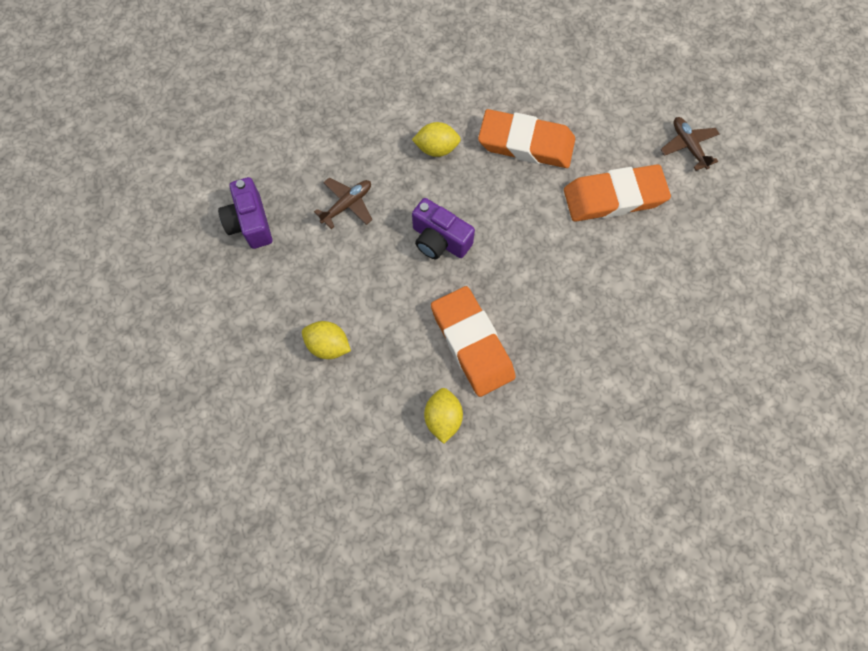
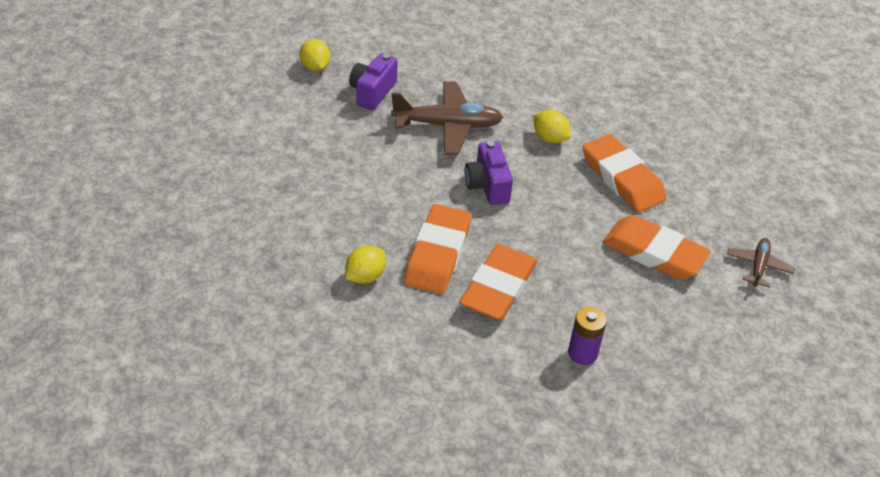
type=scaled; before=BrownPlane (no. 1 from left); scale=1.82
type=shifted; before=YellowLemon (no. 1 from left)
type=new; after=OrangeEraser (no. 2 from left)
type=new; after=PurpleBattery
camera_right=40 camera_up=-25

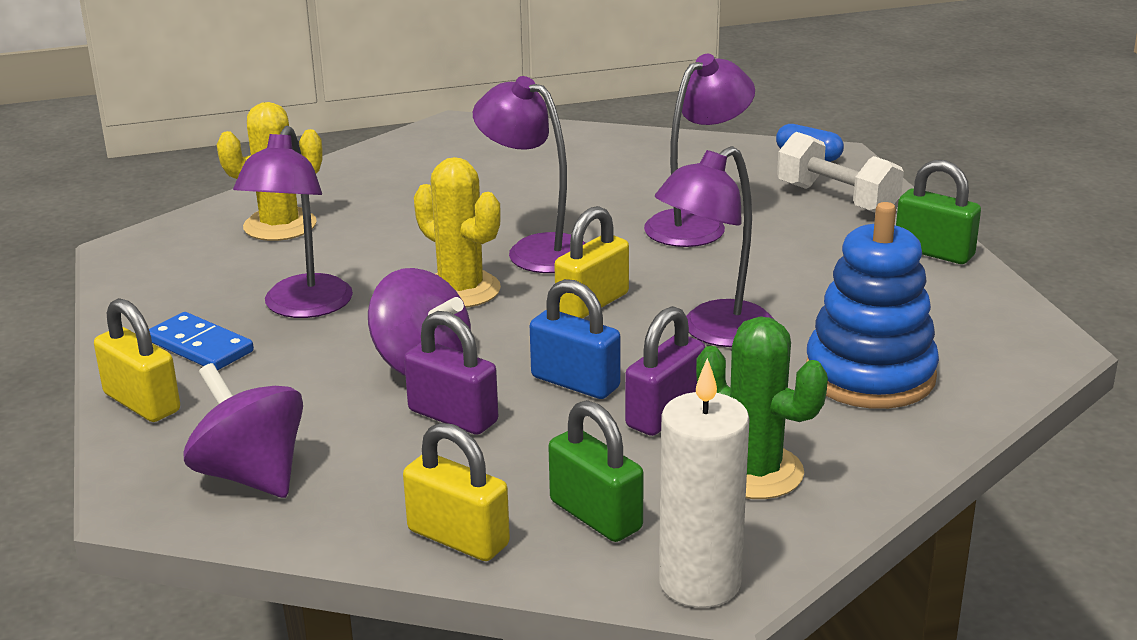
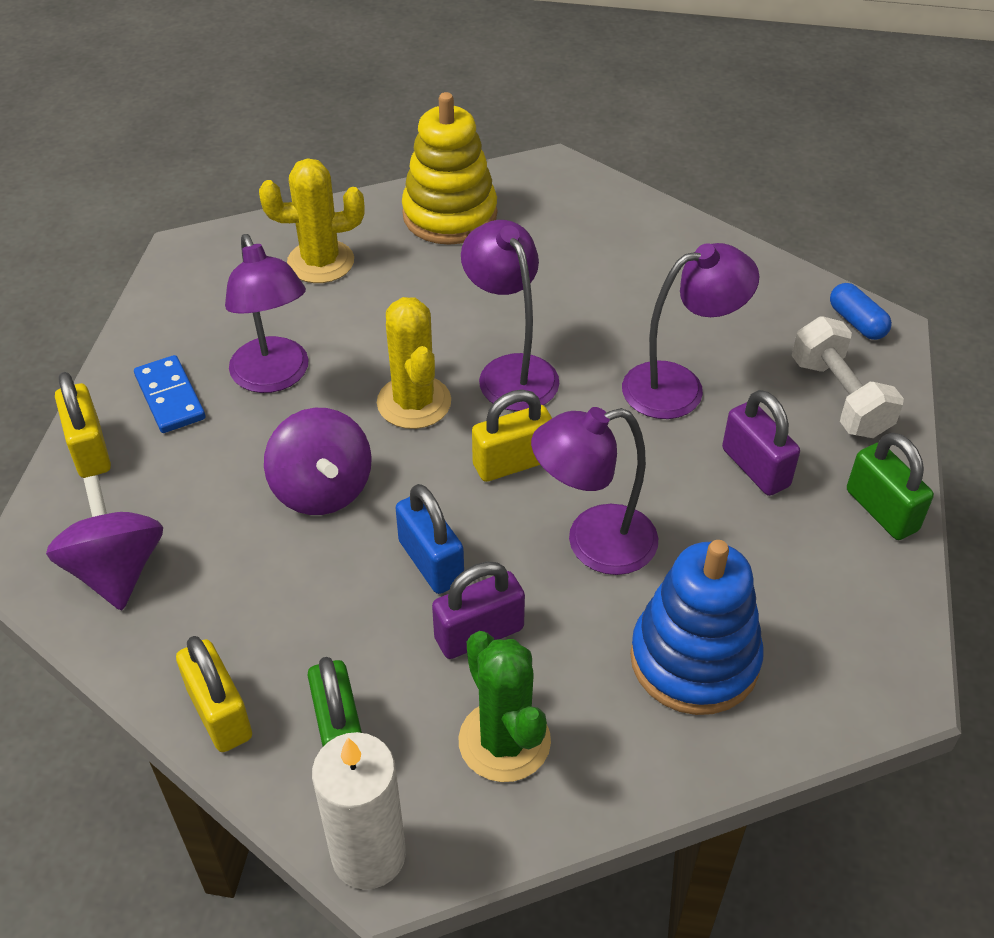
type=rotated; before=PurpleLamp (no. 1 from left); turn=-60
type=shifted; before=PurplePadlock (no. 1 from left in the first image); after=PurplePadlock (no. 2 from left)
type=new; after=YellowStackingToy
camera_right=25 camera_up=20

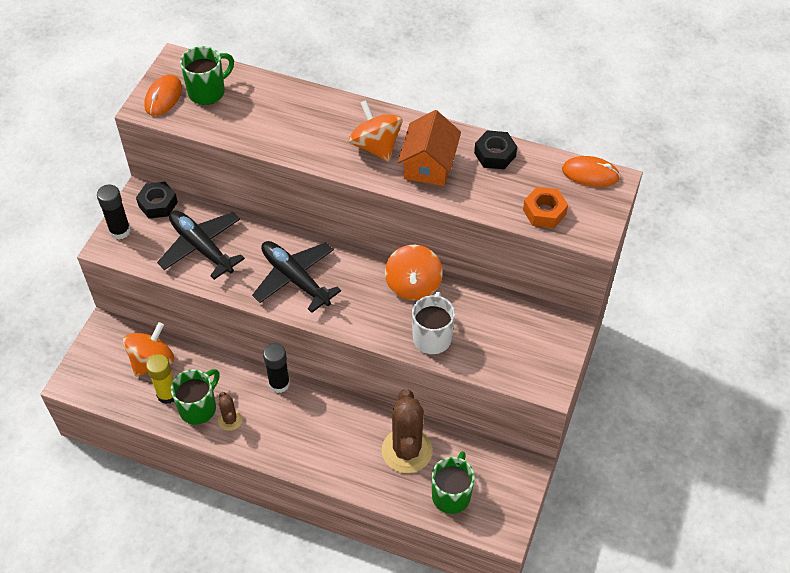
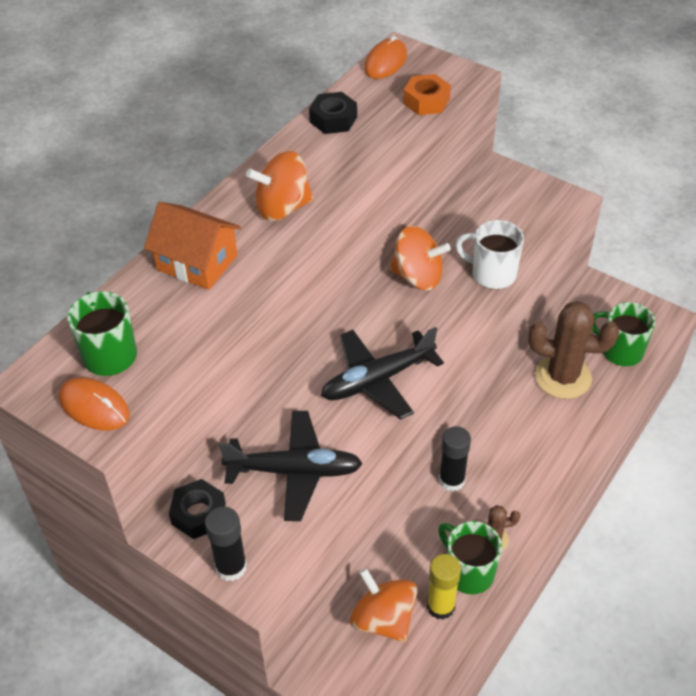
type=shifted; before=OrangeHouse
type=rotated; before=BlackPlane (no. 1 from left); turn=-150
camera_right=-75 camera_up=-5

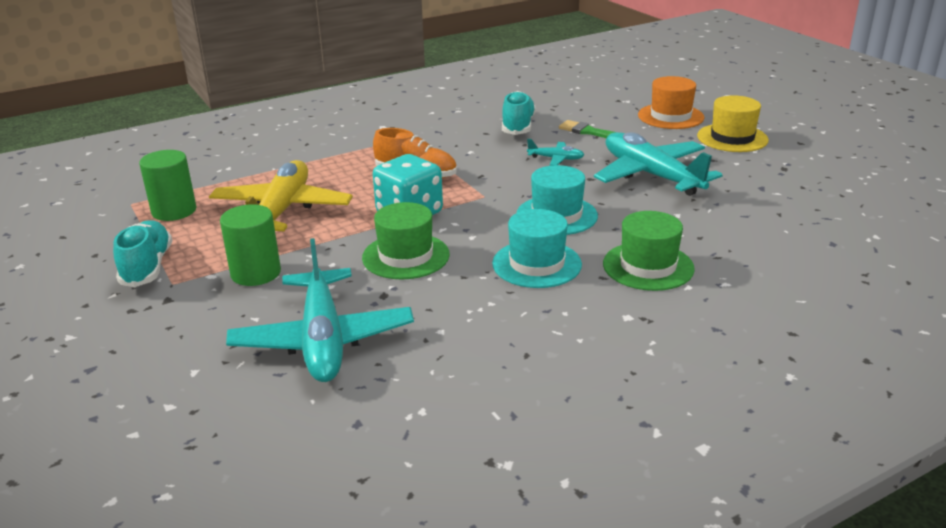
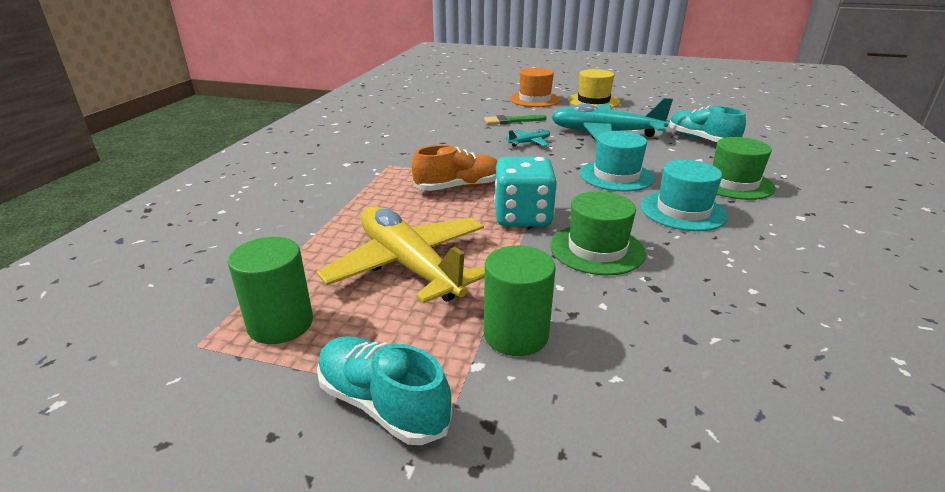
type=shifted; before=TurquoiseShoe (no. 2 from left)
type=gone; before=TurquoisePlane (no. 1 from left)
camera_right=-45 camera_up=0

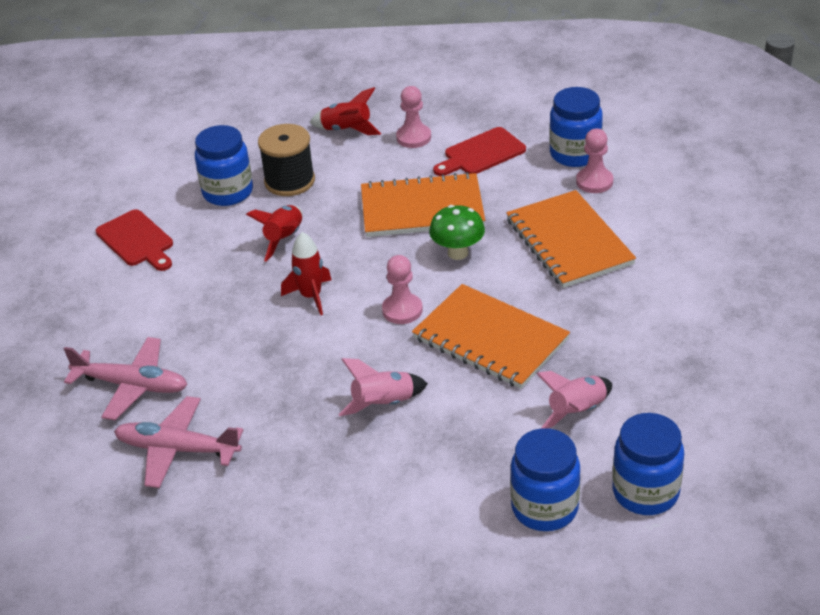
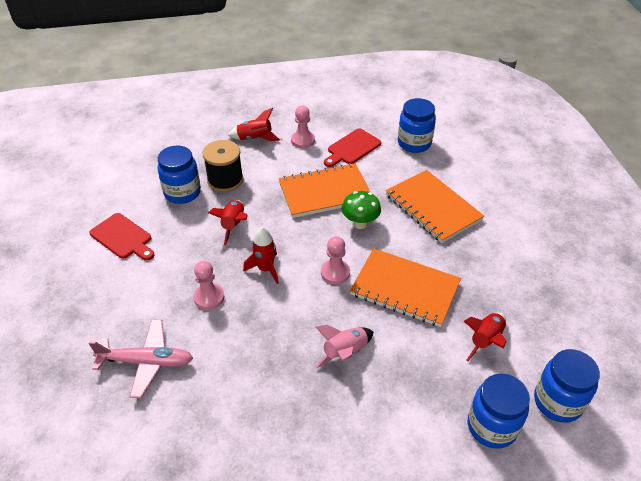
type=shifted; before=PinkPawn (no. 3 from left in the first image); after=PinkPawn (no. 1 from left)
type=repainted; before=PinkRocket (no. 2 from left); after=RedRocket (no. 4 from left)
type=gone; before=PinkPlane (no. 2 from left)
camera_right=-15 camera_up=5

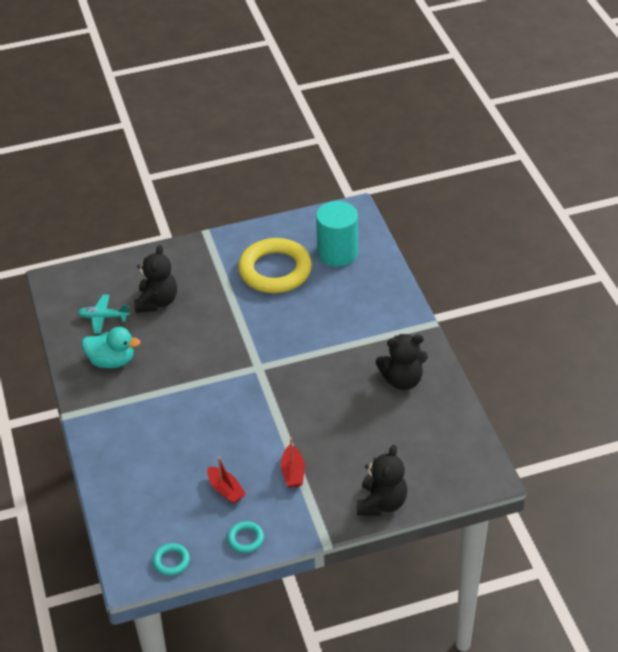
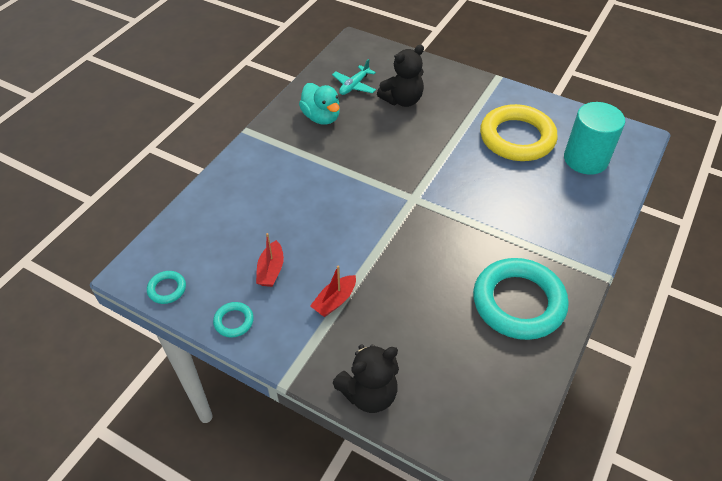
type=rotated; before=TurquoisePlane; turn=-105
type=swapped; before=BlackTeddyBear (no. 3 from left); after=TurquoiseRing (no. 3 from left)
camera_right=45 camera_up=5

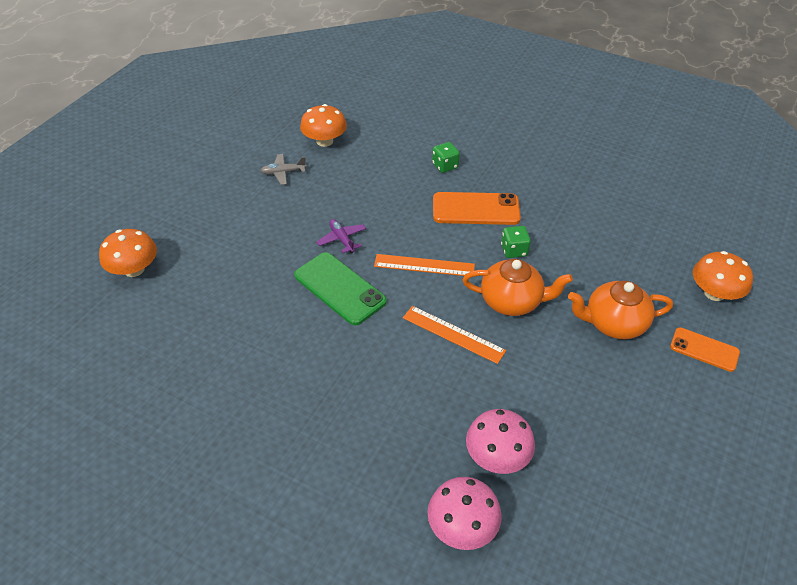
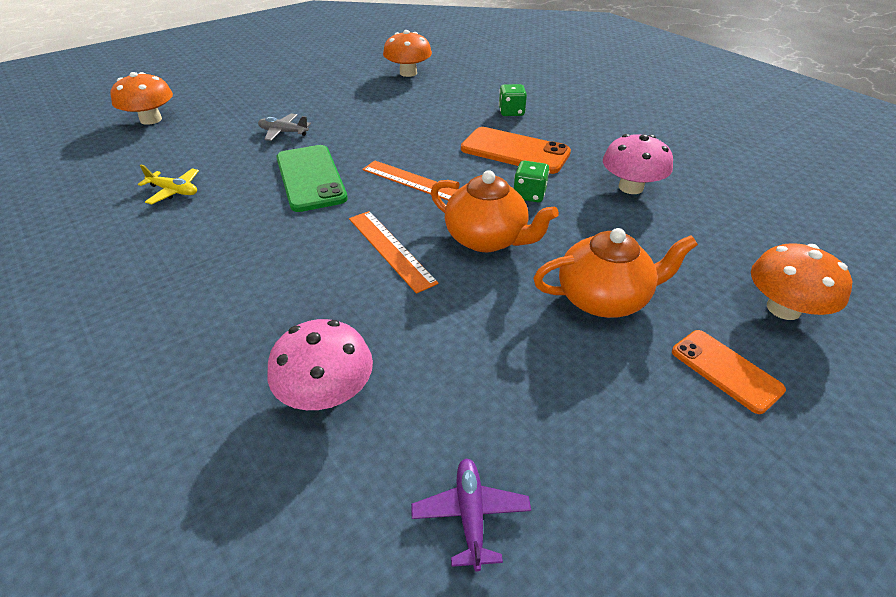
type=shifted; before=GreyPlane
type=shifted; before=PurplePlane
type=rotated; before=OrangeTeapot (no. 2 from left); turn=150
type=shifted; before=PinkMushroom (no. 1 from left in the first image); after=PinkMushroom (no. 2 from left)
type=new; after=YellowPlane
camera_right=25 camera_up=-5

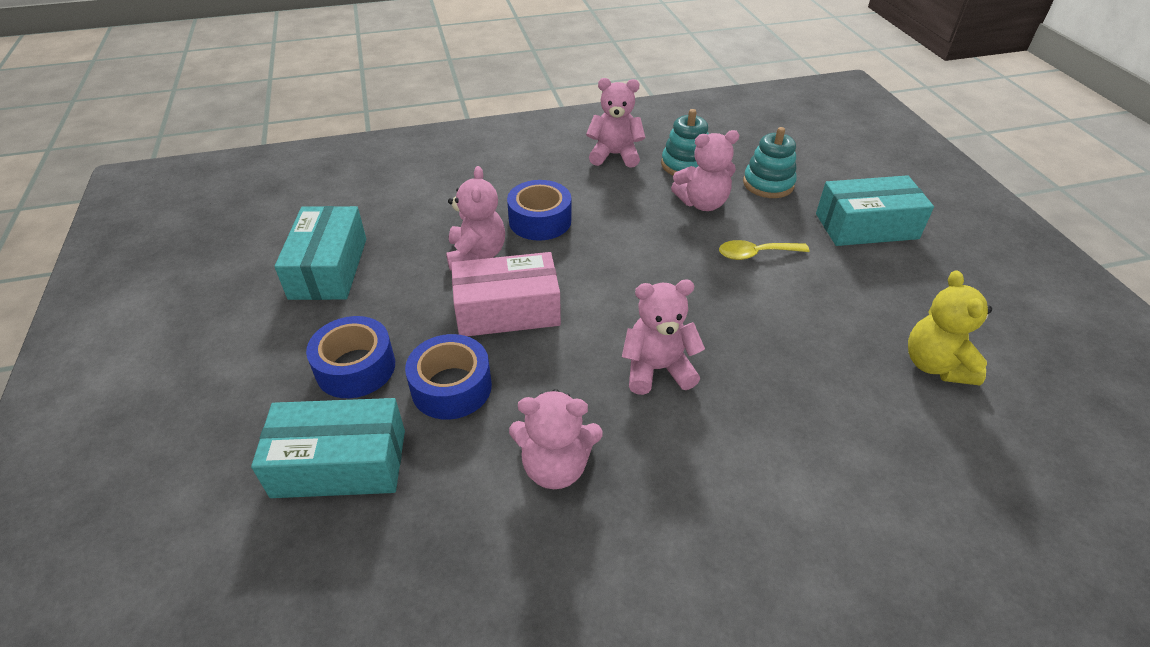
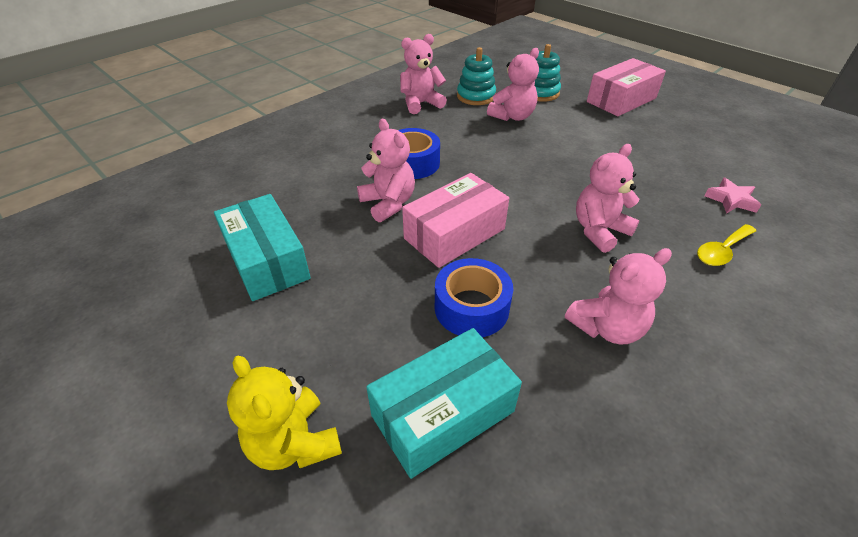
type=repainted; before=TurquoiseBox (no. 3 from left); after=PinkBox (no. 2 from left)
type=shifted; before=YellowSpoon
type=shifted; before=YellowTeddyBear
type=gone; before=BlueTape (no. 1 from left)
type=new; after=PinkStar
camera_right=-30 camera_up=0

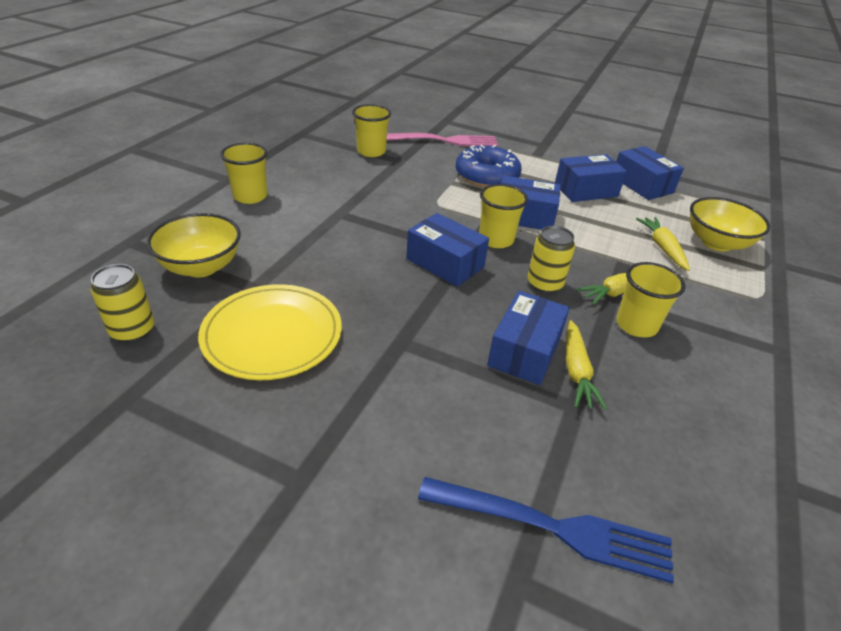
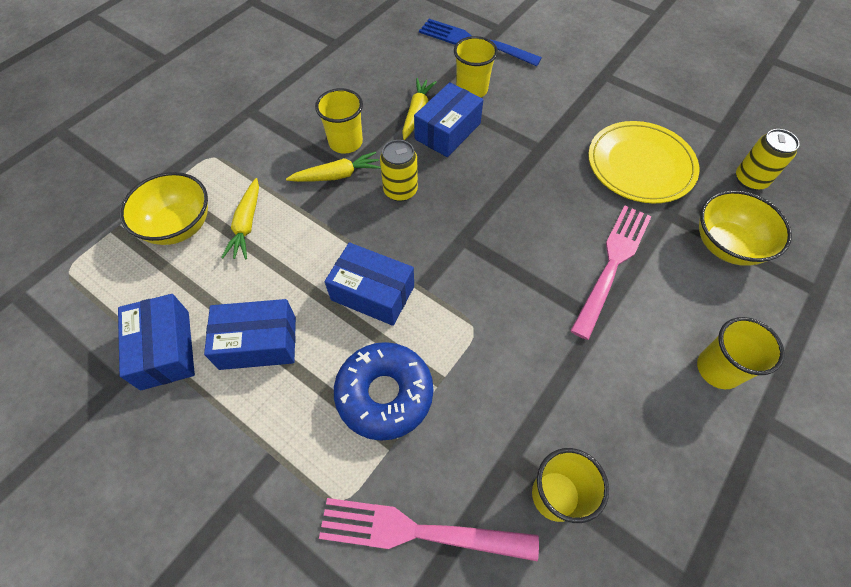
type=shifted; before=YellowCup (no. 3 from left in the first image); after=YellowCup (no. 2 from left)
type=gone; before=BlueBox (no. 1 from left)
type=new; after=PinkFork (no. 2 from left)
camera_right=-165 camera_up=20

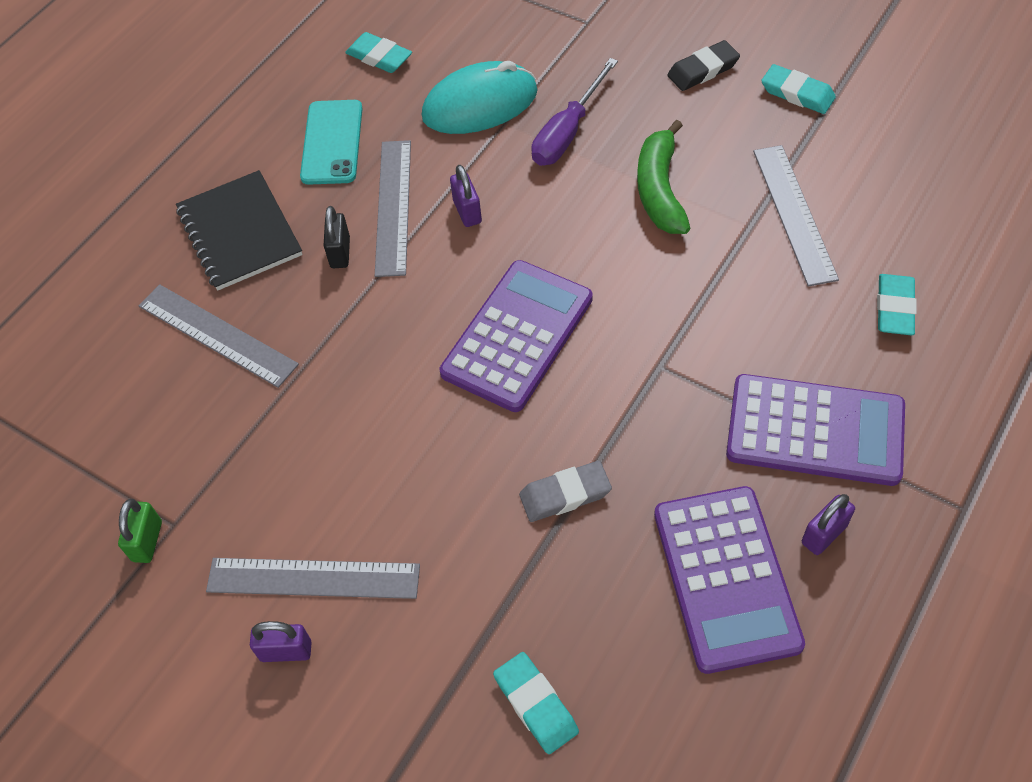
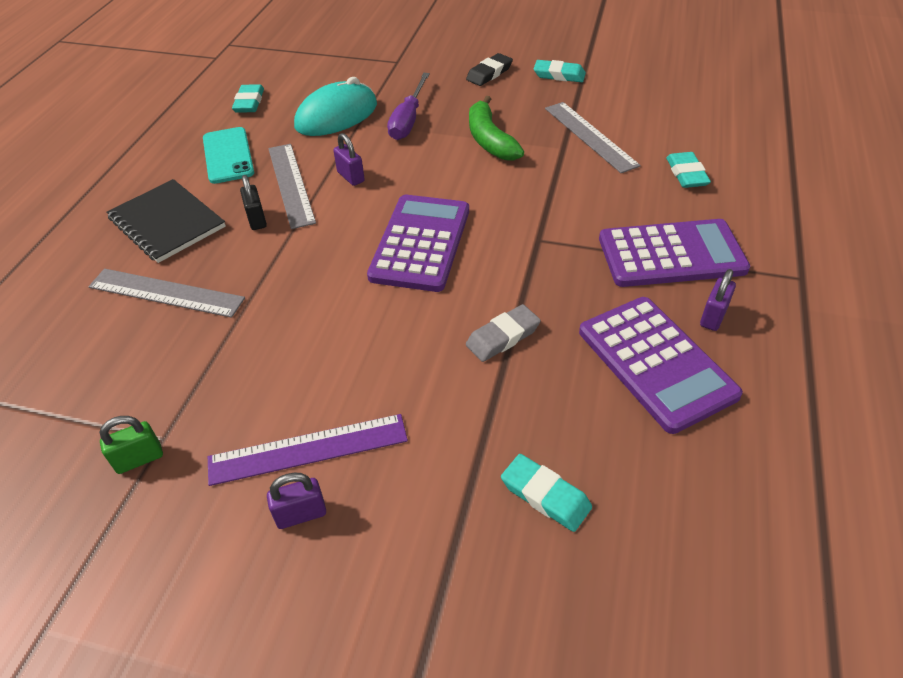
type=rotated; before=TurquoiseEraser (no. 1 from left); turn=75
type=rotated; before=GreenPadlock; turn=75
type=repainted; before=GreyRuler (no. 2 from left); after=PurpleRuler
camera_right=-20 camera_up=-10

